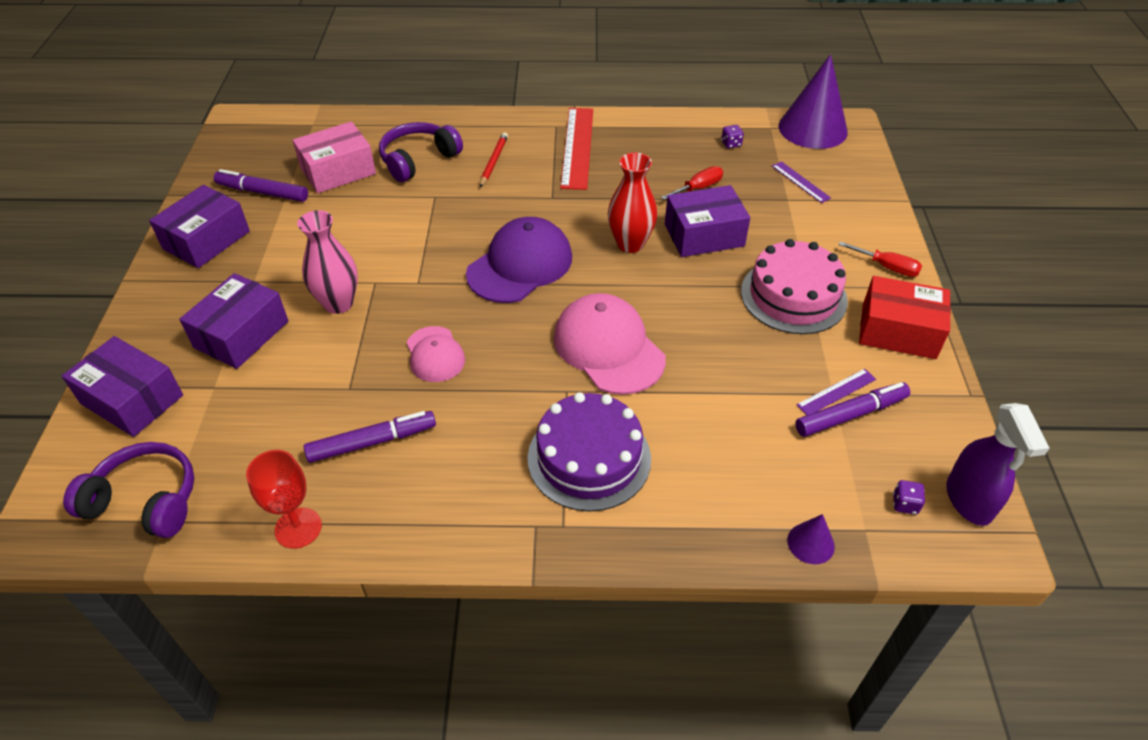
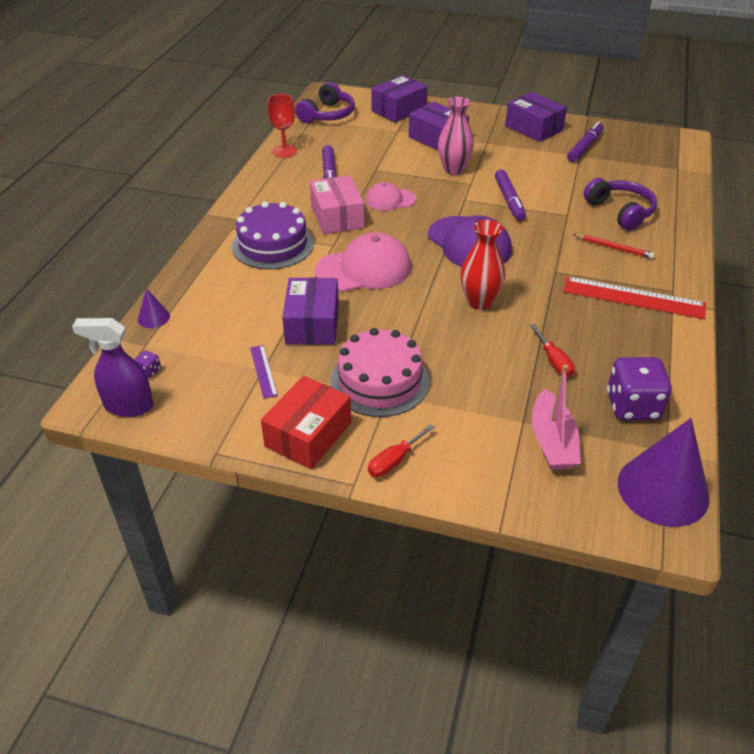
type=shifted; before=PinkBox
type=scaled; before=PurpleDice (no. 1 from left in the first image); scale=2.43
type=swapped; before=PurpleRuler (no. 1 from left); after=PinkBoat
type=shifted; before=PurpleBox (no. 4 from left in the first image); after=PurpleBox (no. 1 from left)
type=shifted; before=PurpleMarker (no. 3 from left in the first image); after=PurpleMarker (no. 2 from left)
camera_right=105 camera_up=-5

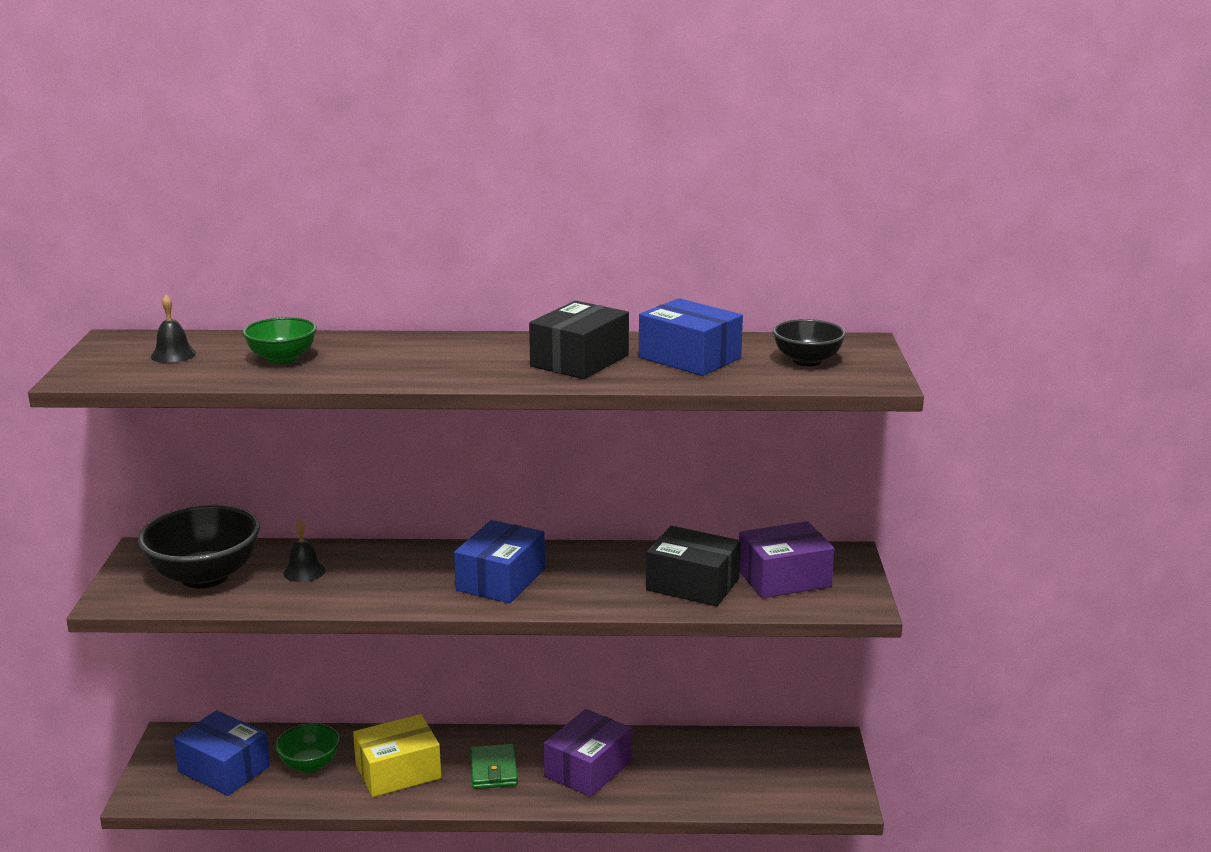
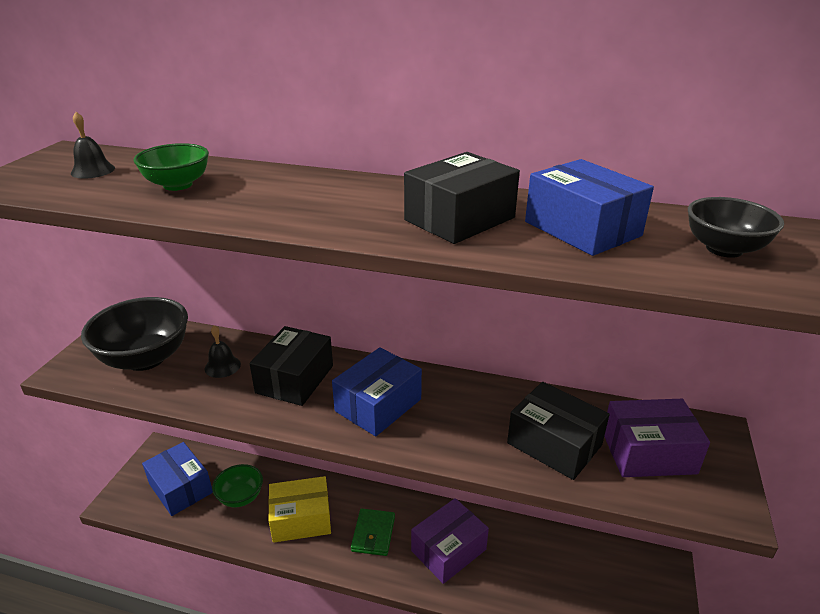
type=new; after=BlackBox (no. 1 from left)
camera_right=15 camera_up=10

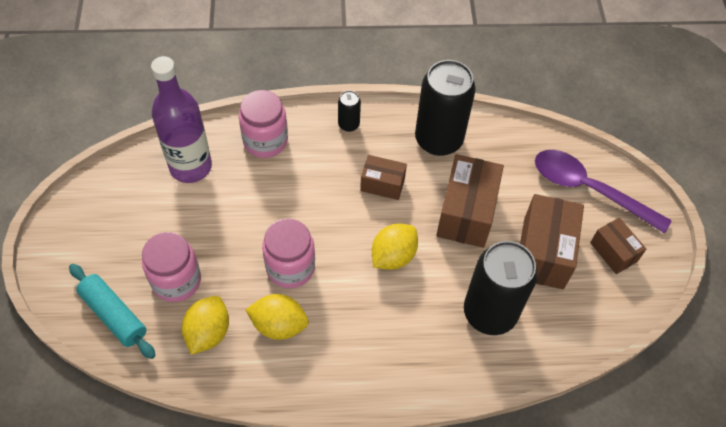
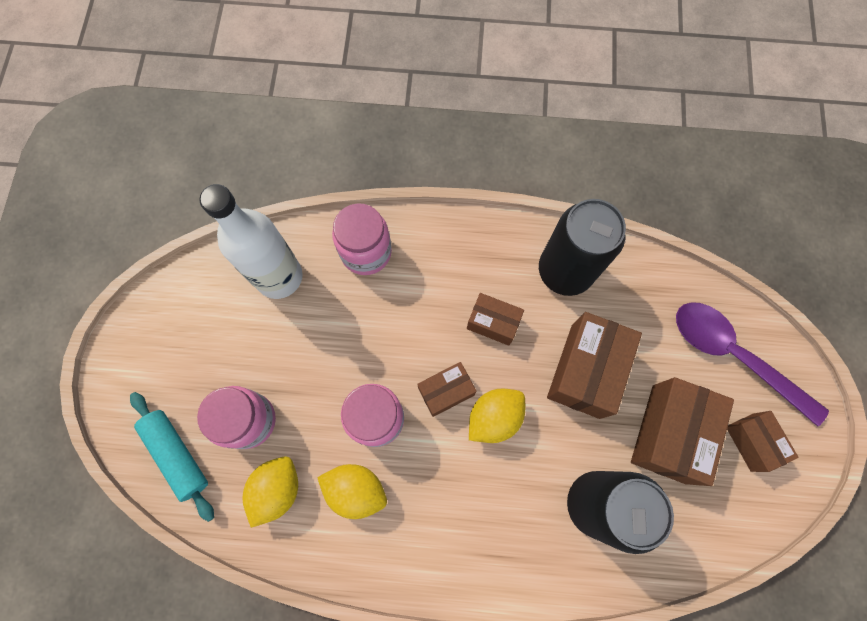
type=repainted; before=PurpleBottle; after=WhiteBottle
type=gone; before=BlackCan (no. 1 from left)
type=new; after=BrownBox (no. 1 from left)
camera_right=10 camera_up=15

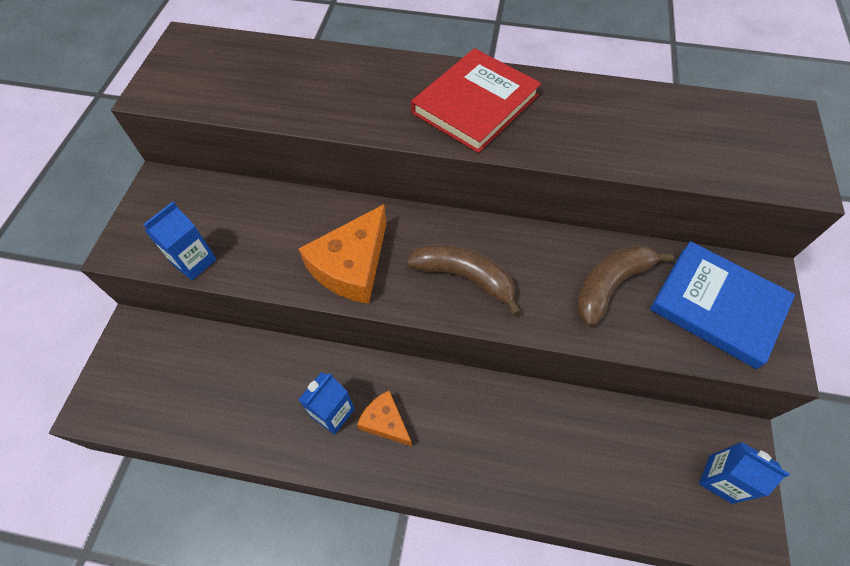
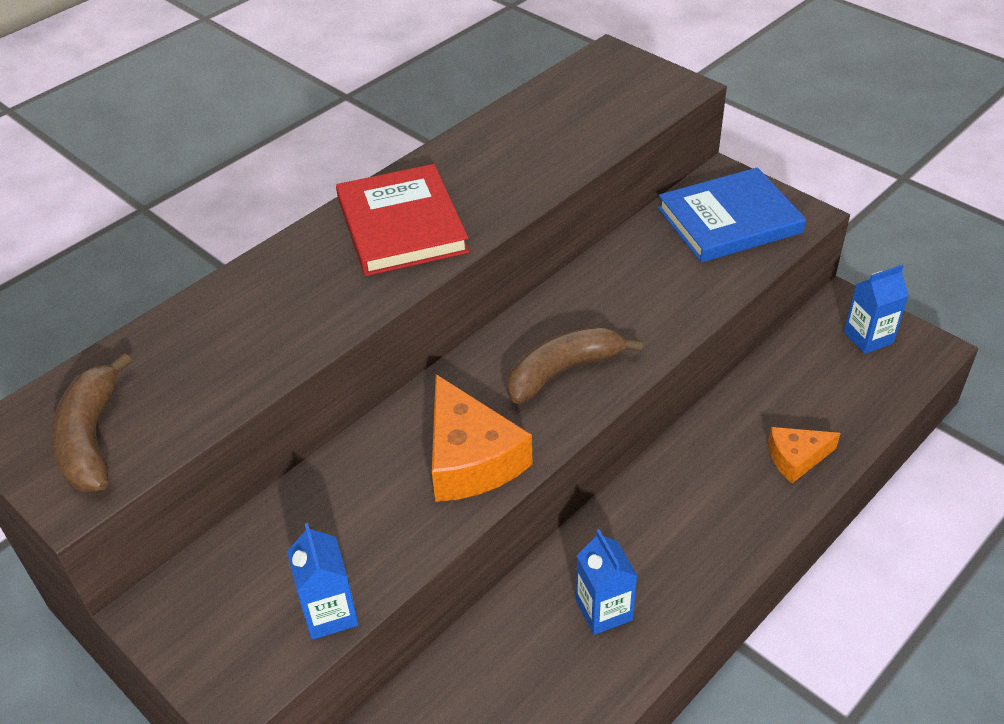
type=shifted; before=BrownBanana (no. 2 from left in the first image); after=BrownBanana (no. 1 from left)
type=shifted; before=OrangeCheese (no. 2 from left)
camera_right=-55 camera_up=-15

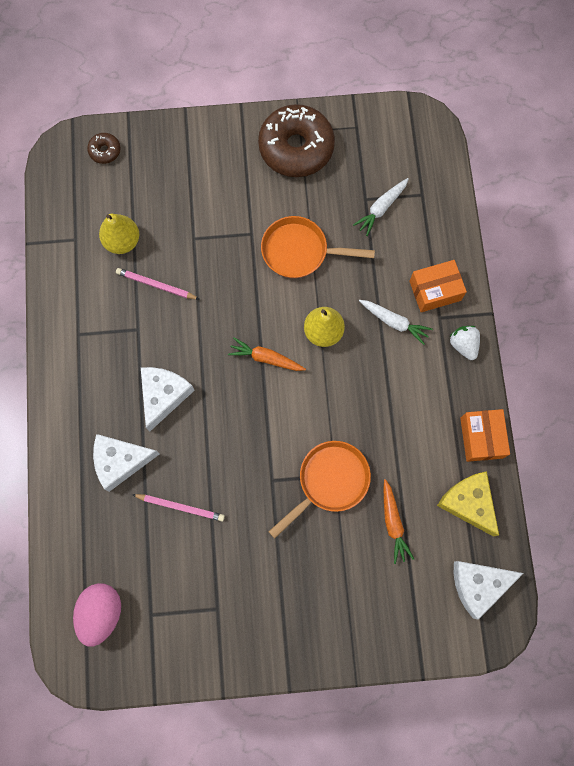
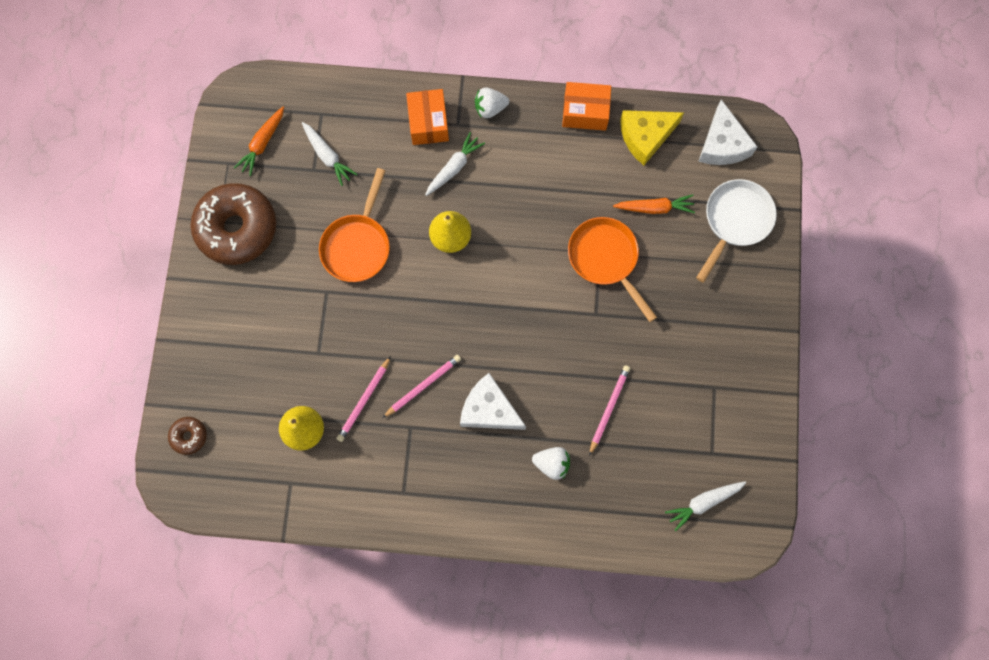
type=shifted; before=OrangeCarrot (no. 1 from left)
type=swapped; before=WhiteCheese (no. 1 from left); after=WhiteStrawberry (no. 2 from left)
type=swapped; before=PinkEgg; after=WhiteCarrot (no. 3 from left)
type=new; after=WhitePan
type=new; after=PinkPencil (no. 2 from left)
camera_right=-80 camera_up=0

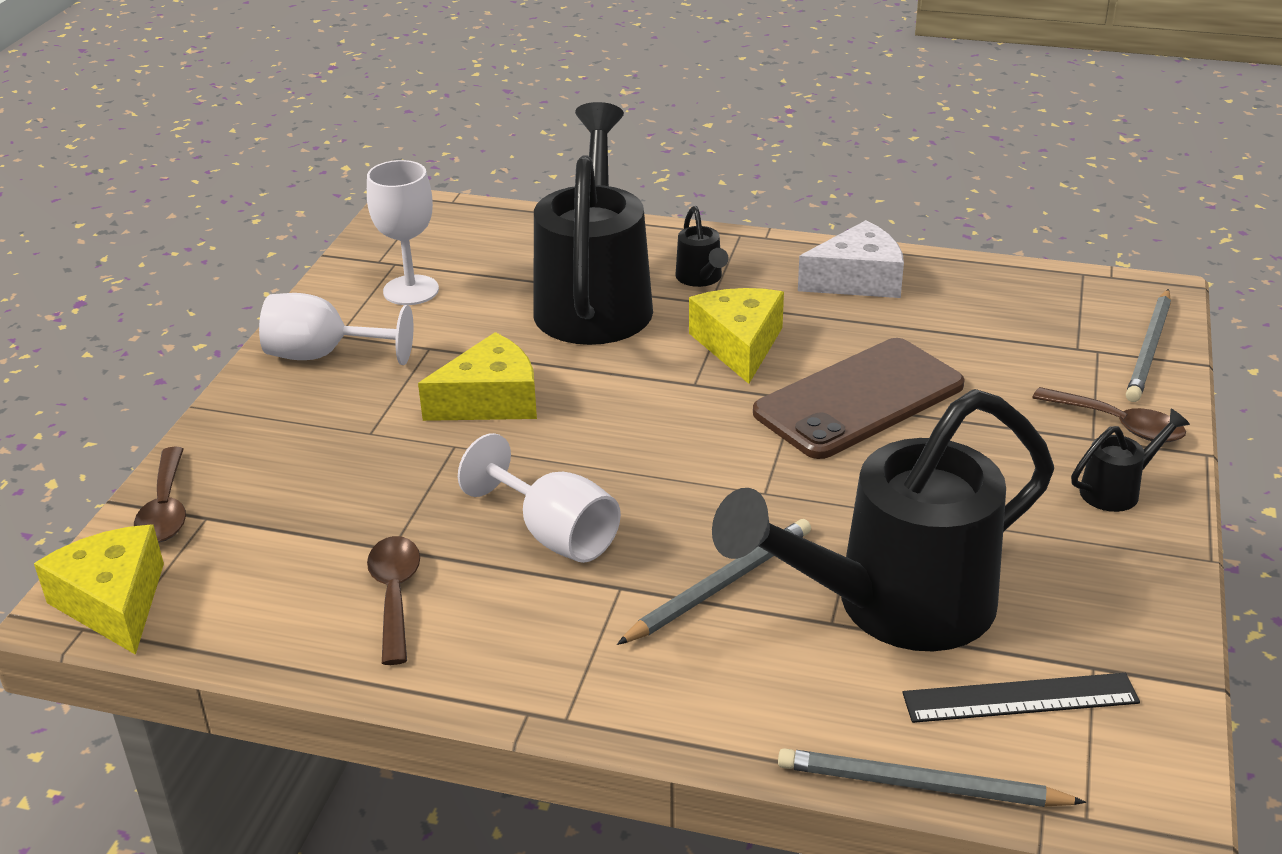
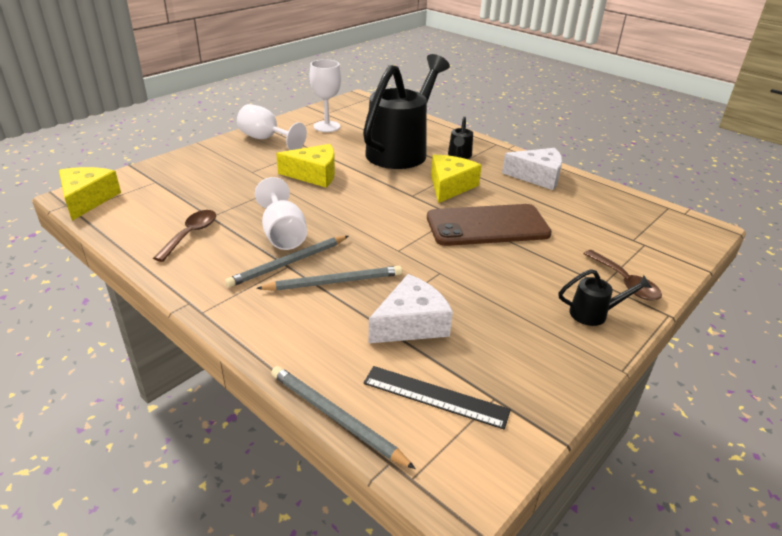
type=shifted; before=GreyPencil (no. 3 from left in the first image); after=GreyPencil (no. 1 from left)
type=swapped; before=BlackWateringCan (no. 3 from left); after=WhiteCheese (no. 1 from left)
type=gone; before=BrownSpoon (no. 1 from left)
camera_right=25 camera_up=0

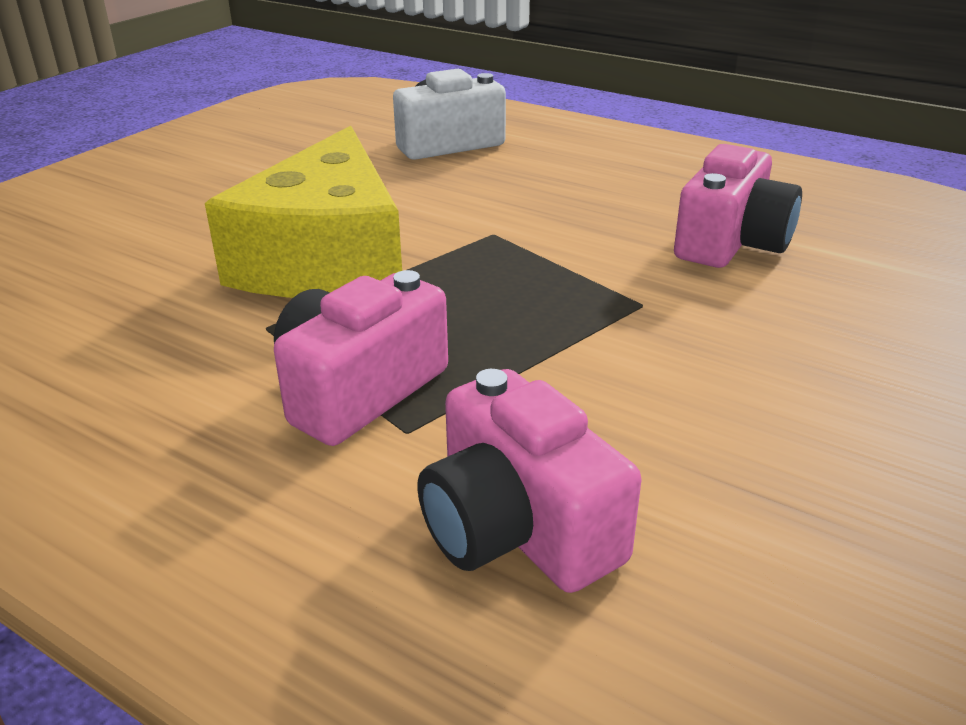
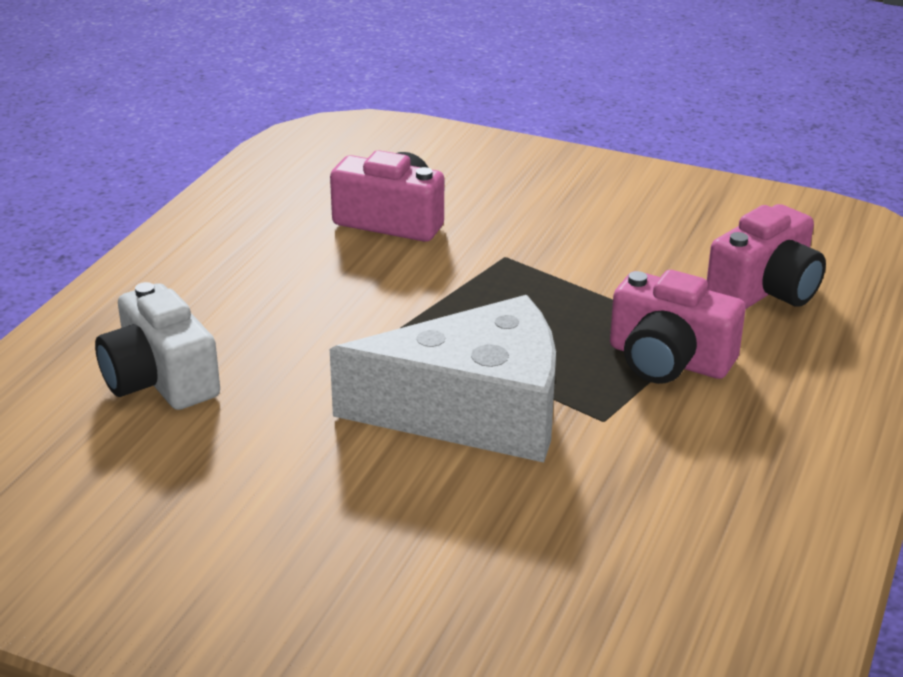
type=repainted; before=YellowCheese; after=WhiteCheese
camera_right=-100 camera_up=0

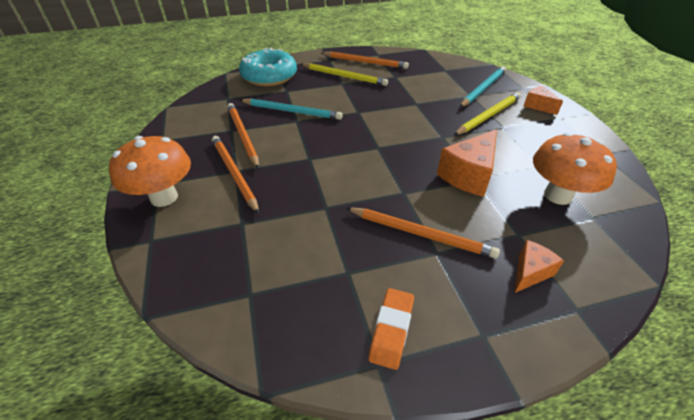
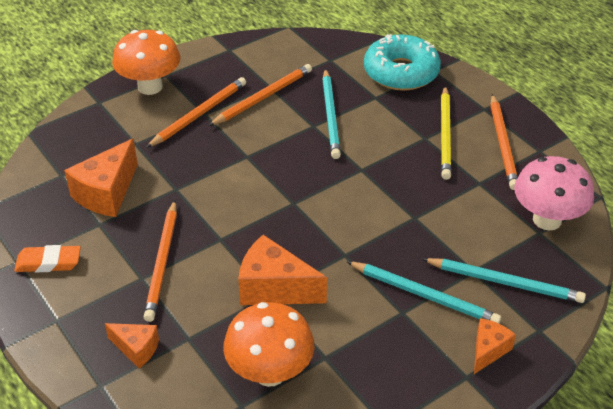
type=repainted; before=YellowPencil (no. 2 from left); after=TurquoisePencil (no. 2 from left)
type=new; after=OrangeCheese (no. 1 from left)
type=new; after=PinkMushroom
camera_right=70 camera_up=0

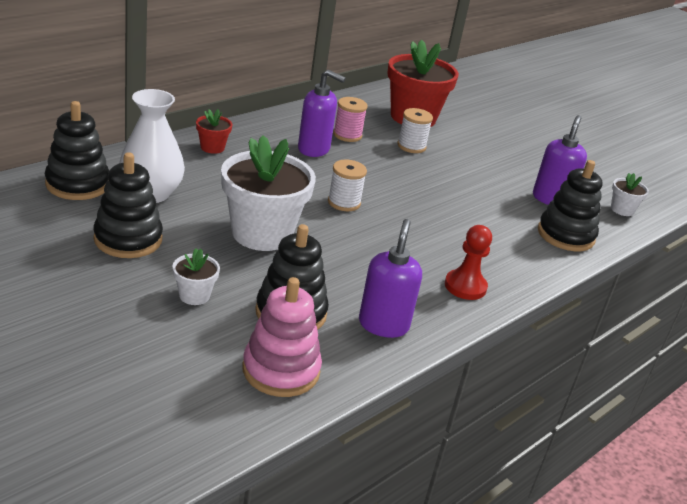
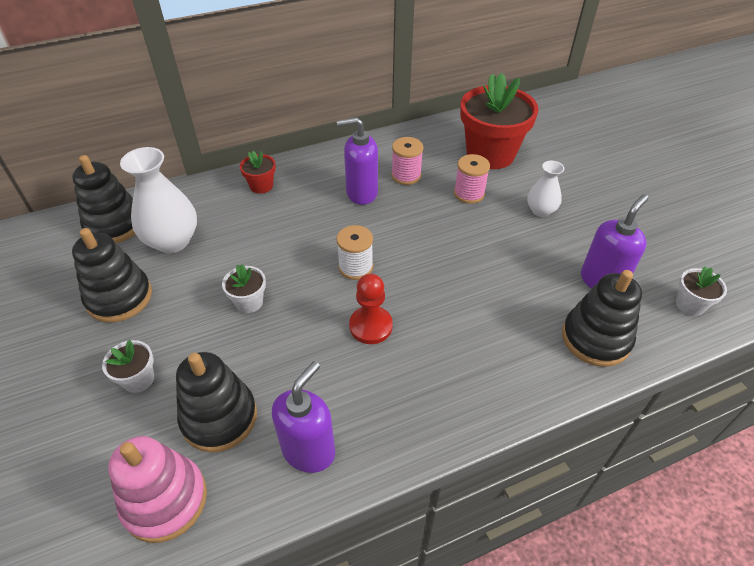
type=rotated; before=PurpleSoapDispenser (no. 1 from left in the first image); turn=135
type=repainted; before=WhiteSpool (no. 2 from left); after=PinkSpool (no. 2 from left)
type=scaled; before=WhiteFlowerPot (no. 2 from left); scale=0.45
type=shifted; before=RedPawn
type=new; after=WhiteVase (no. 2 from left)
camera_right=25 camera_up=15

